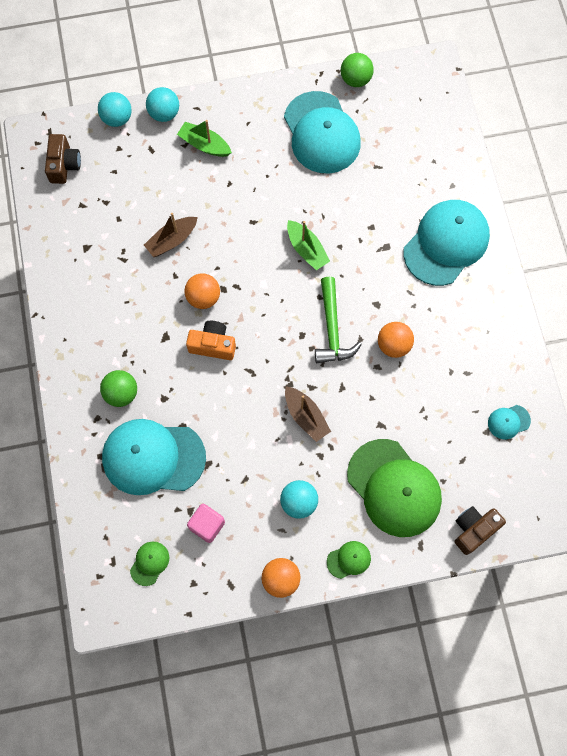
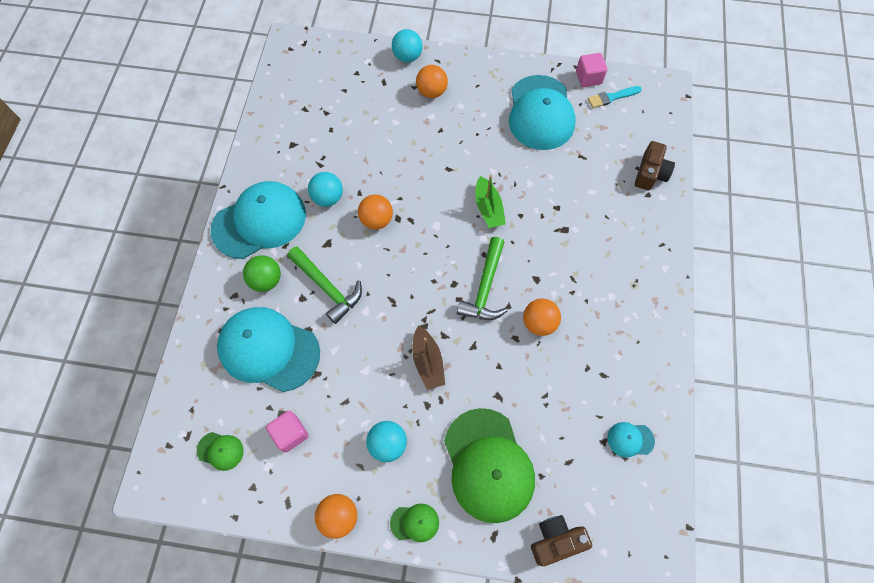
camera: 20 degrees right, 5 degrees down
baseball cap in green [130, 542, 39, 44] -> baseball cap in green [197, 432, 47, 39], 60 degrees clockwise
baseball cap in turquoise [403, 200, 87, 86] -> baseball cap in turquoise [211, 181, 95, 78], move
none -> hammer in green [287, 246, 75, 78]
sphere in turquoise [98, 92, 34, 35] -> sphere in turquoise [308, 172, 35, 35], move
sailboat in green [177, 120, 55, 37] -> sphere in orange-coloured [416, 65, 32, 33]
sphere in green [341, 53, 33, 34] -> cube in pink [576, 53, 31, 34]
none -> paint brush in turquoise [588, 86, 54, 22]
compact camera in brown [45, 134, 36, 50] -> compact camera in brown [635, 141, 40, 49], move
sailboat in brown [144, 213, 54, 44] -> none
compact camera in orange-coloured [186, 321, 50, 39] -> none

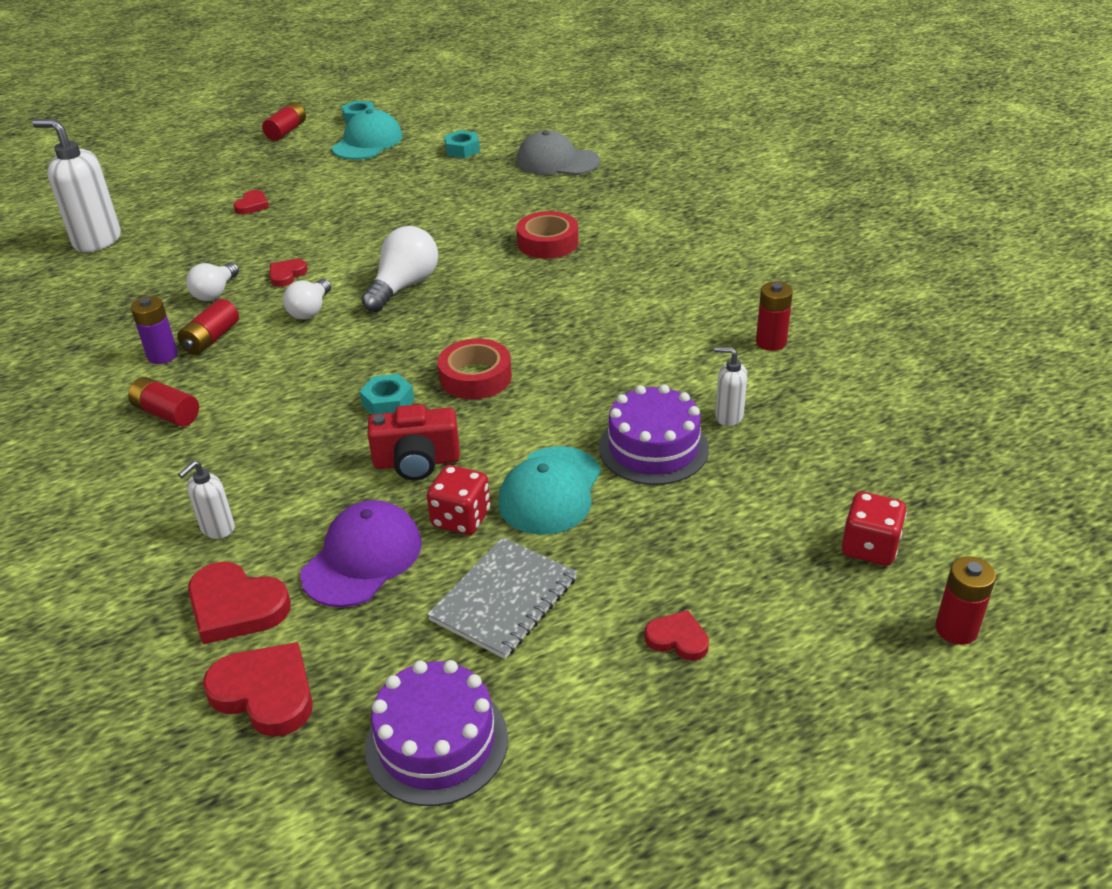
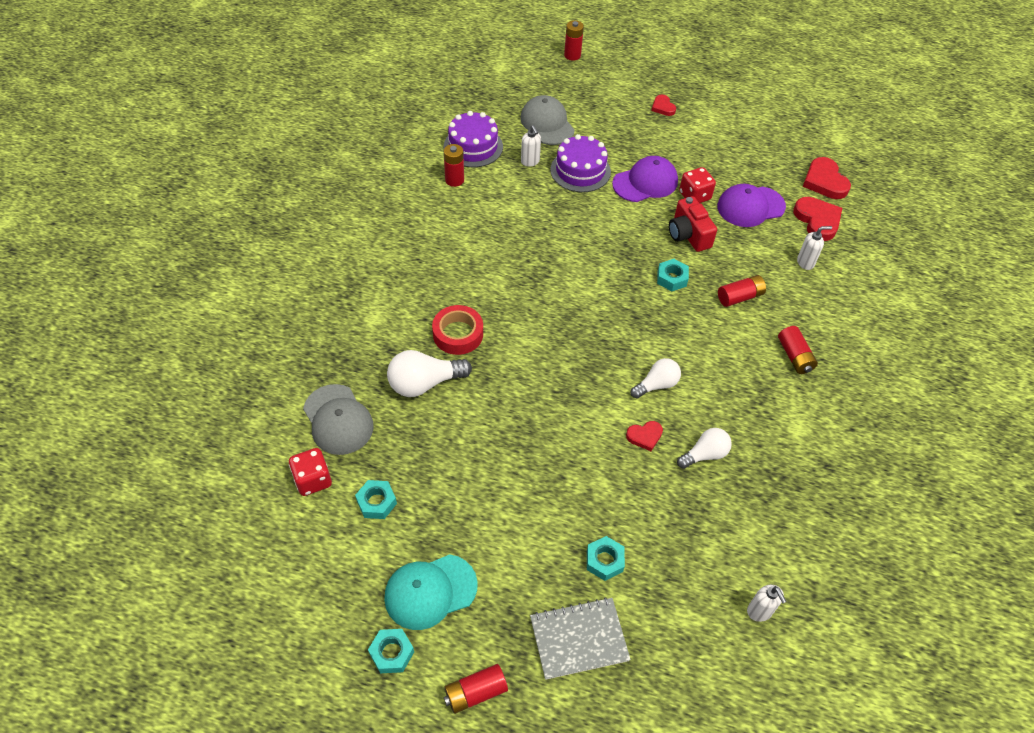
camera: 140 degrees left, 15 degrees up
dice in crimson [842, 492, 65, 74] -> dice in crimson [289, 448, 43, 48], move
light bulb in pure white [361, 226, 77, 86] -> light bulb in pure white [387, 350, 85, 47], move
cake in royal purple [365, 660, 143, 146] -> cake in royal purple [444, 111, 59, 56], move
none -> baseball cap in gray [520, 95, 55, 50]
exercise book in gray [427, 537, 150, 122] -> exercise book in gray [530, 597, 101, 83], move
love heart in crimson [234, 190, 35, 24] -> nut in turquoise [587, 536, 38, 45]
baseball cap in turquoise [498, 446, 103, 89] -> baseball cap in royal purple [612, 156, 66, 46]
compact camera in crimson [368, 404, 92, 76] -> compact camera in crimson [669, 196, 48, 56], 150 degrees counterclockwise
power cell in crimson [177, 299, 62, 56] -> power cell in crimson [718, 275, 48, 32], move
pump bottle in pure white [32, 119, 89, 133] -> pump bottle in pure white [747, 585, 40, 37], x0.51
power cell in royal purple [131, 296, 47, 68] -> none
sticky tape in crimson [438, 338, 74, 62] -> none

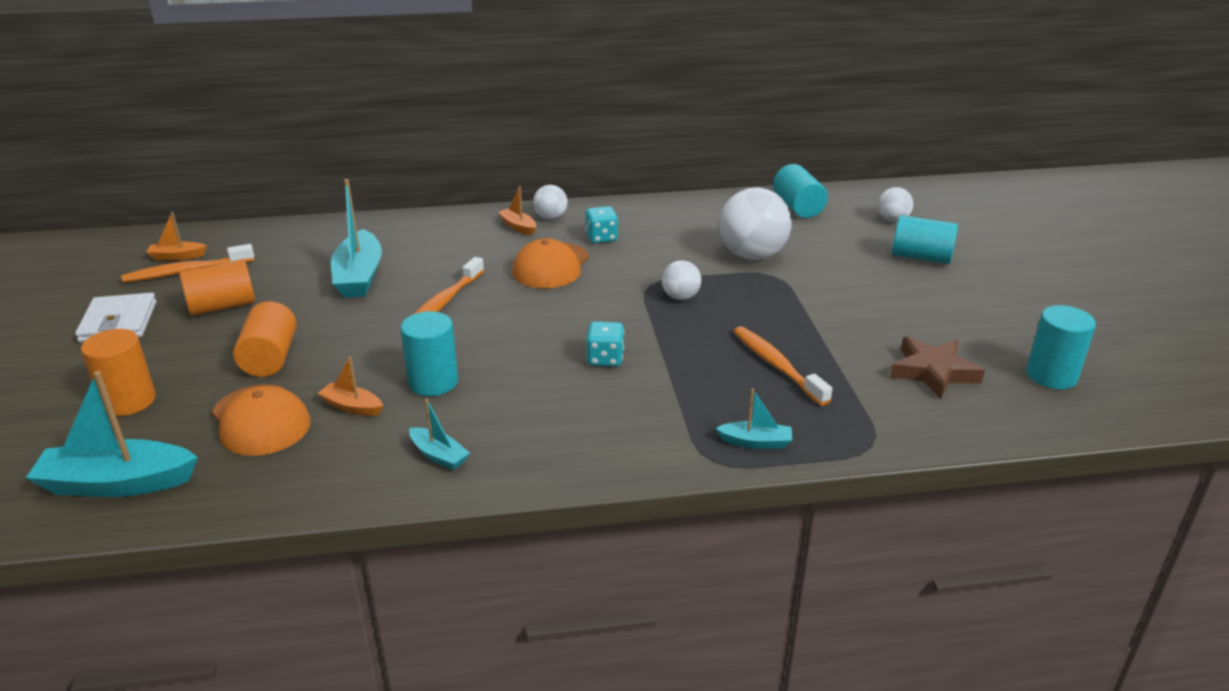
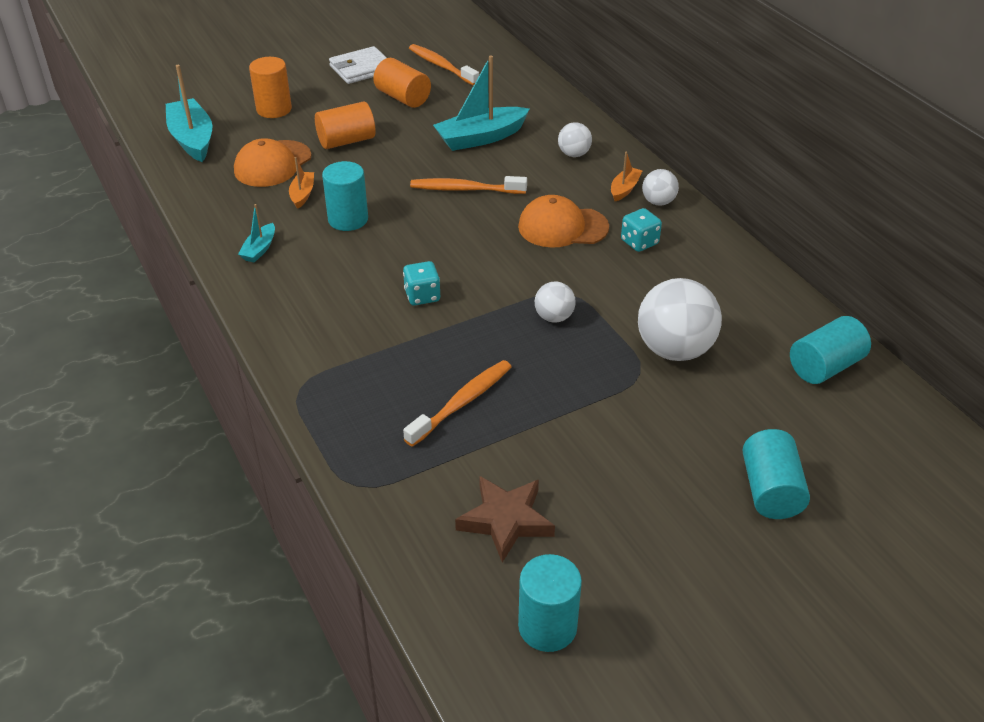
camera: 70 degrees right, 10 degrees up
sphere in pure white [878, 187, 35, 35] -> sphere in pure white [558, 122, 34, 35], move
sailboat in orange-coloured [146, 212, 61, 48] -> none
sailboat in turquoise [716, 388, 76, 61] -> none

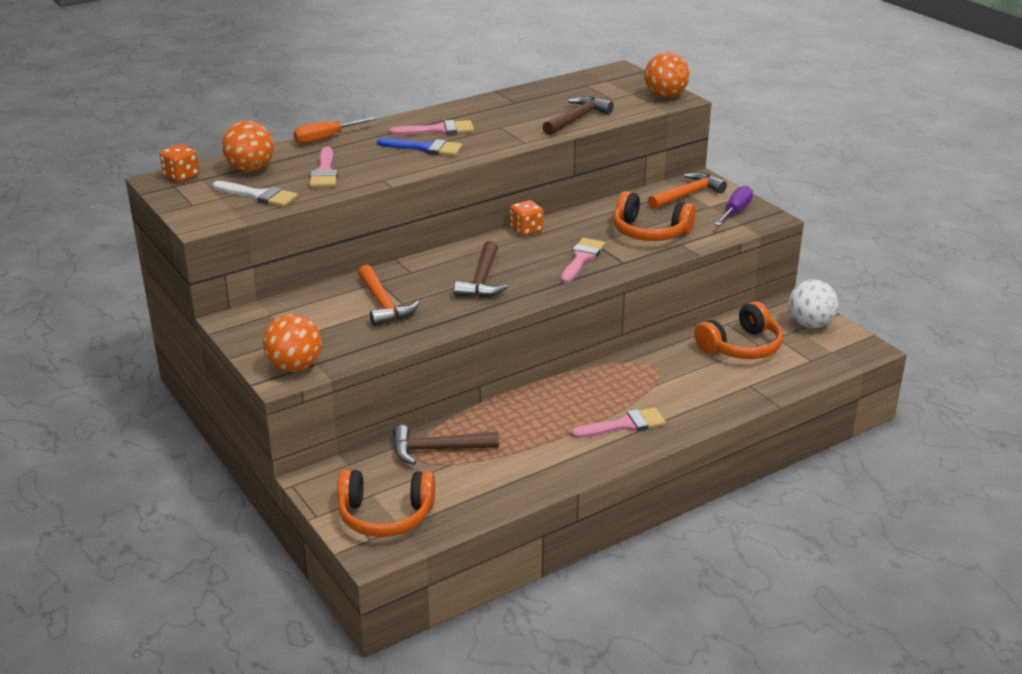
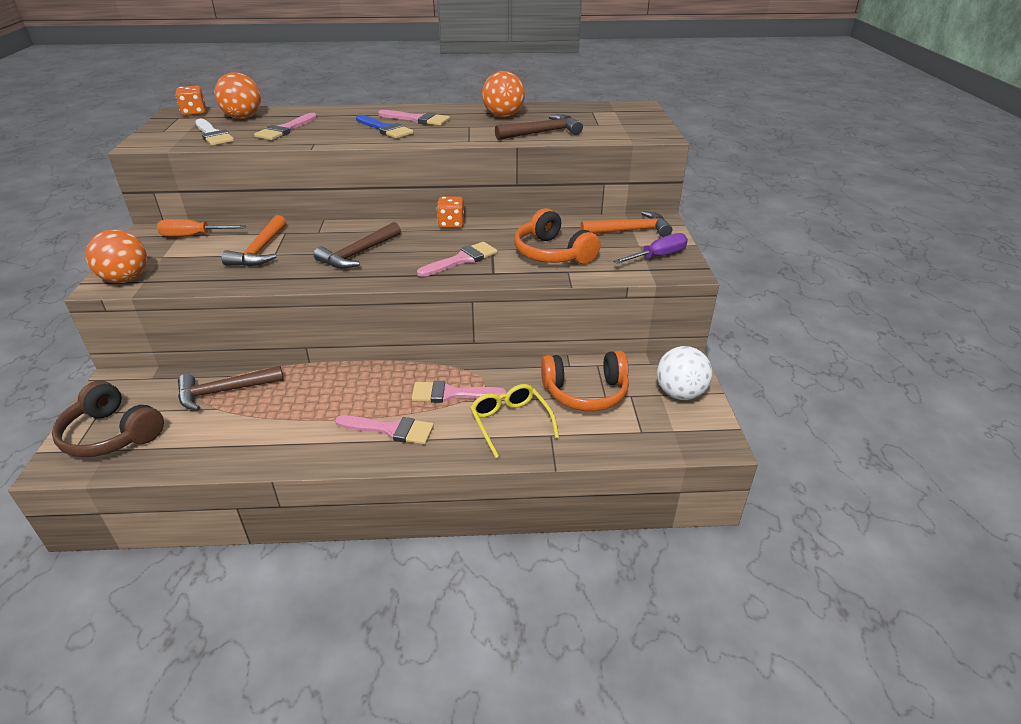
camera: 30 degrees right, 5 degrees up
headset in orange-coloured [337, 470, 98, 67] -> headset in brown [52, 381, 112, 76]
screwdriver in orange-coloured [293, 117, 83, 27] -> screwdriver in orange-coloured [157, 219, 89, 18], move
hammer in brown [393, 425, 106, 40] -> hammer in brown [178, 366, 106, 44], 45 degrees counterclockwise
none -> paint brush in pink [411, 381, 96, 22]
none -> eyeglasses in golden [470, 384, 89, 74]
sphere in orange-coloured [644, 52, 46, 46] -> sphere in orange-coloured [482, 71, 43, 46], move

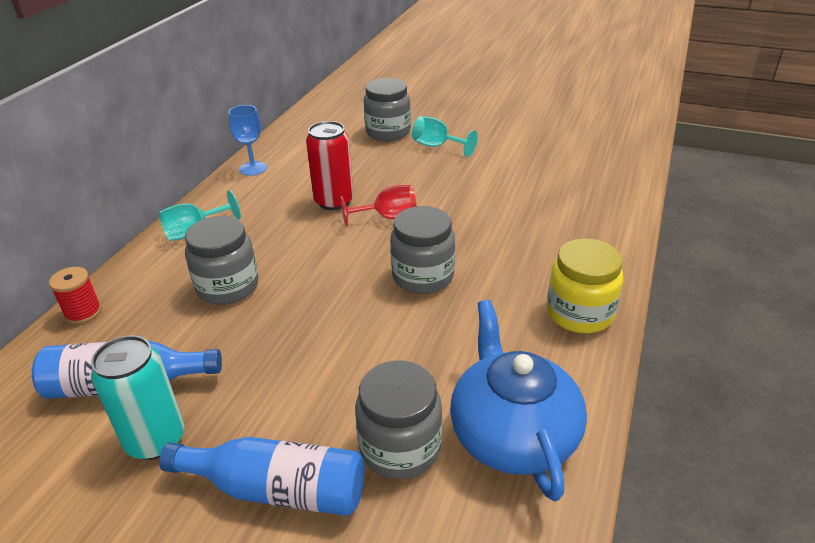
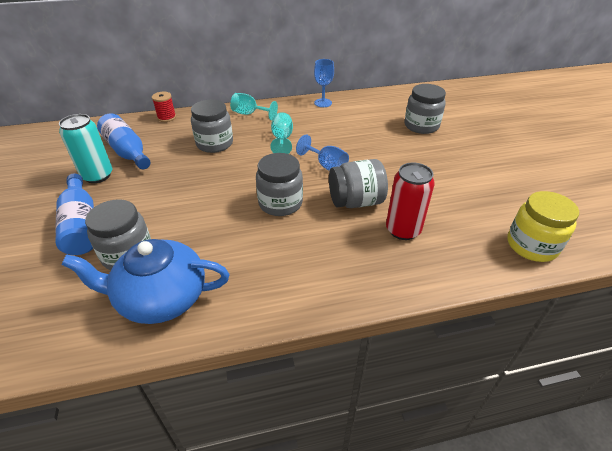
camera: 55 degrees right, 5 degrees up
china teapot in royal blue [450, 300, 137, 201] -> china teapot in royal blue [61, 239, 168, 85], 135 degrees counterclockwise
goblet in turquoise [412, 116, 66, 41] -> goblet in turquoise [270, 112, 23, 42], move
goblet in crimson [340, 185, 76, 42] -> goblet in royal blue [296, 135, 53, 36]
none -> preserve jar in gray [329, 159, 59, 49]
soda can in crimson [306, 121, 48, 89] -> soda can in crimson [386, 163, 49, 77], move
preserve jar in golden [547, 238, 76, 95] -> preserve jar in golden [508, 191, 71, 71], move

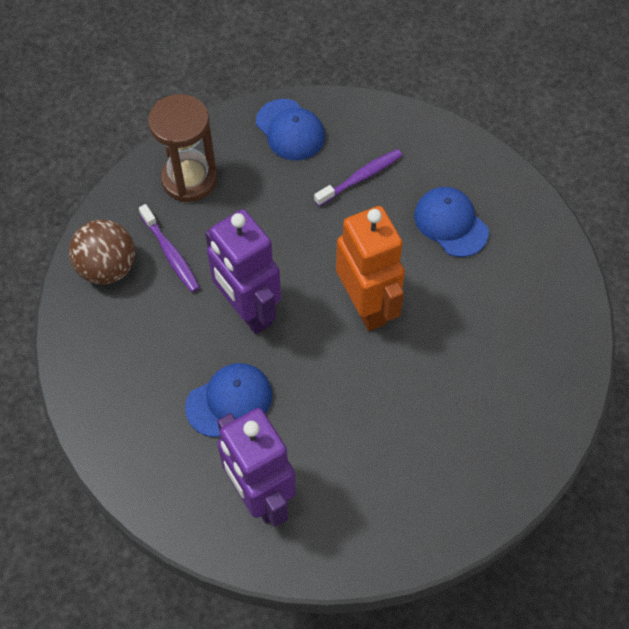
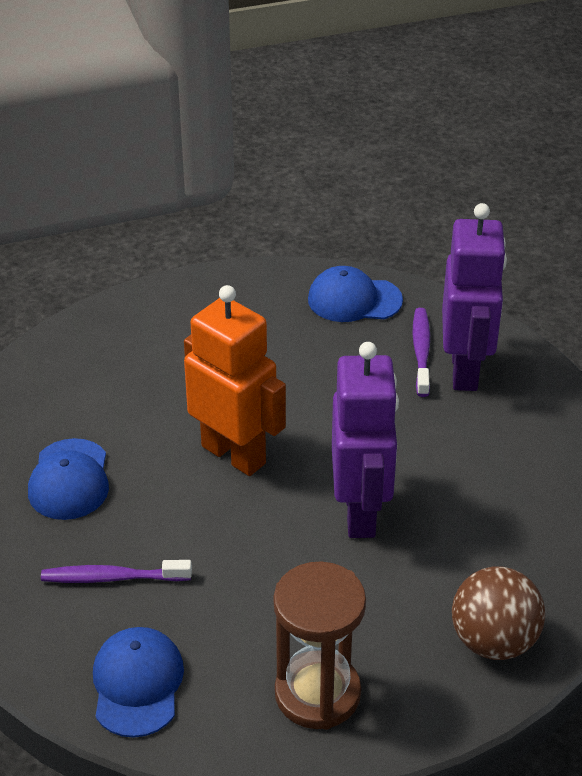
camera: 145 degrees left, 20 degrees down
robot in orange-coloured [336, 206, 69, 125] -> robot in orange-coloured [184, 285, 102, 191], 120 degrees clockwise
baseball cap in royal blue [185, 363, 87, 74] -> baseball cap in royal blue [308, 266, 95, 56], move
tooth brush in royal purple [139, 204, 61, 88] -> tooth brush in royal purple [413, 308, 17, 89], move

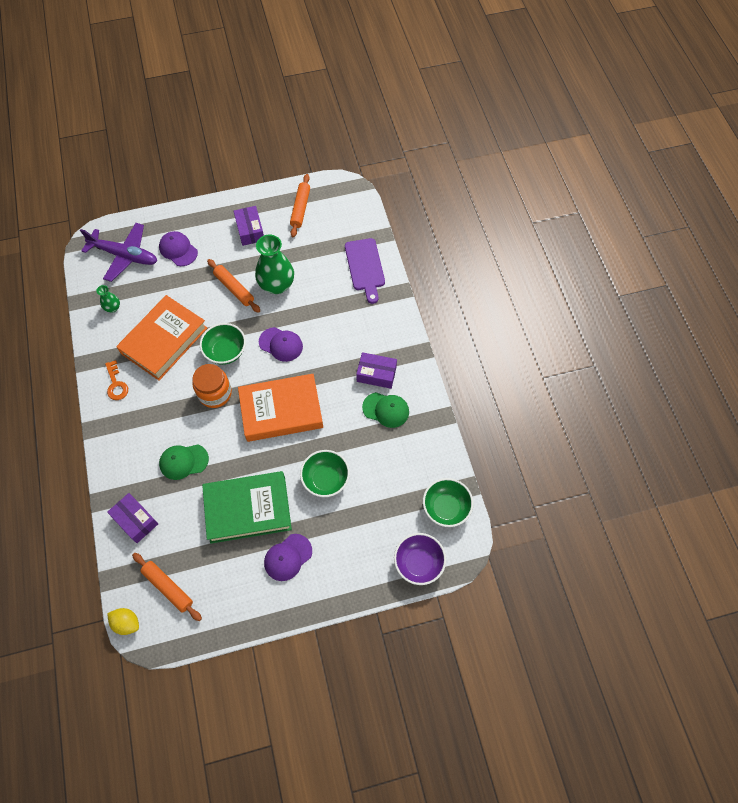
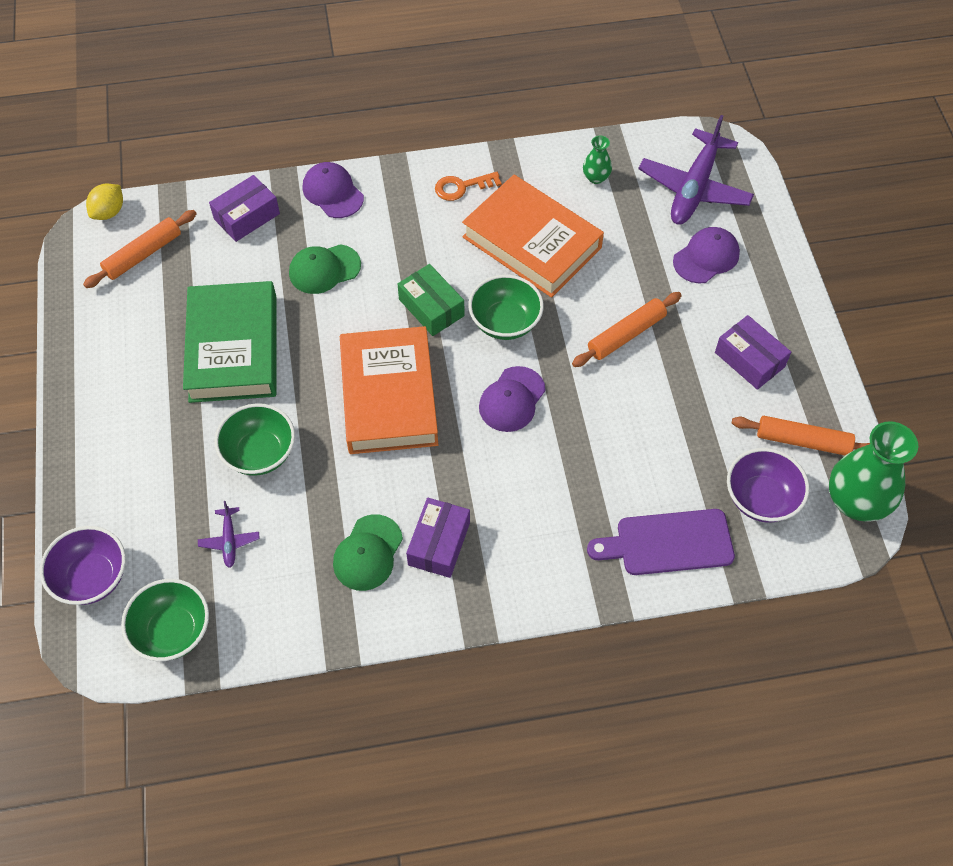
camera: 95 degrees right, 5 degrees down
none -> toy plane in royal purple [198, 501, 62, 67]
baseball cap in green [159, 444, 50, 36] -> baseball cap in green [289, 244, 72, 50], 105 degrees counterclockwise
baseball cap in royal purple [264, 534, 48, 47] -> baseball cap in royal purple [303, 162, 61, 56], move
preserve jar in orange-coloured [192, 364, 40, 44] -> package in green [398, 264, 67, 72]
package in royal purple [233, 206, 31, 40] -> package in royal purple [715, 315, 76, 75], 60 degrees clockwise
none -> bowl in royal purple [727, 448, 82, 75]
flower vase in green [255, 235, 39, 59] -> flower vase in green [829, 421, 89, 101], move

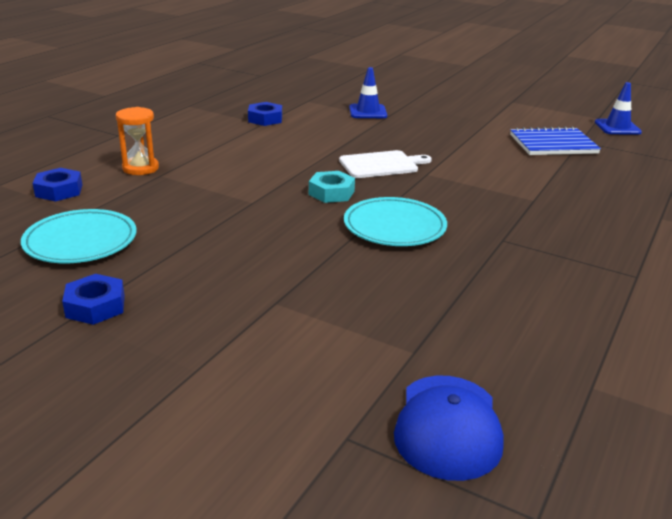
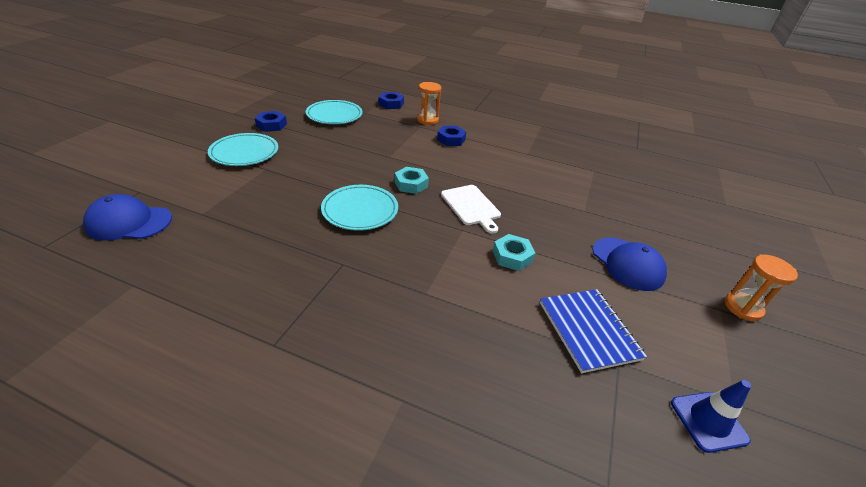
camera: 80 degrees right, 10 degrees up
none -> flat dish in turquoise [208, 133, 70, 33]
nut in royal blue [248, 102, 34, 24] -> nut in royal blue [437, 126, 29, 20], move
none -> nut in turquoise [493, 234, 43, 37]
none -> baseball cap in royal blue [592, 238, 75, 53]
none -> sandglass in orange-coloured [725, 254, 73, 67]
road cone in royal blue [349, 67, 38, 51] -> none

